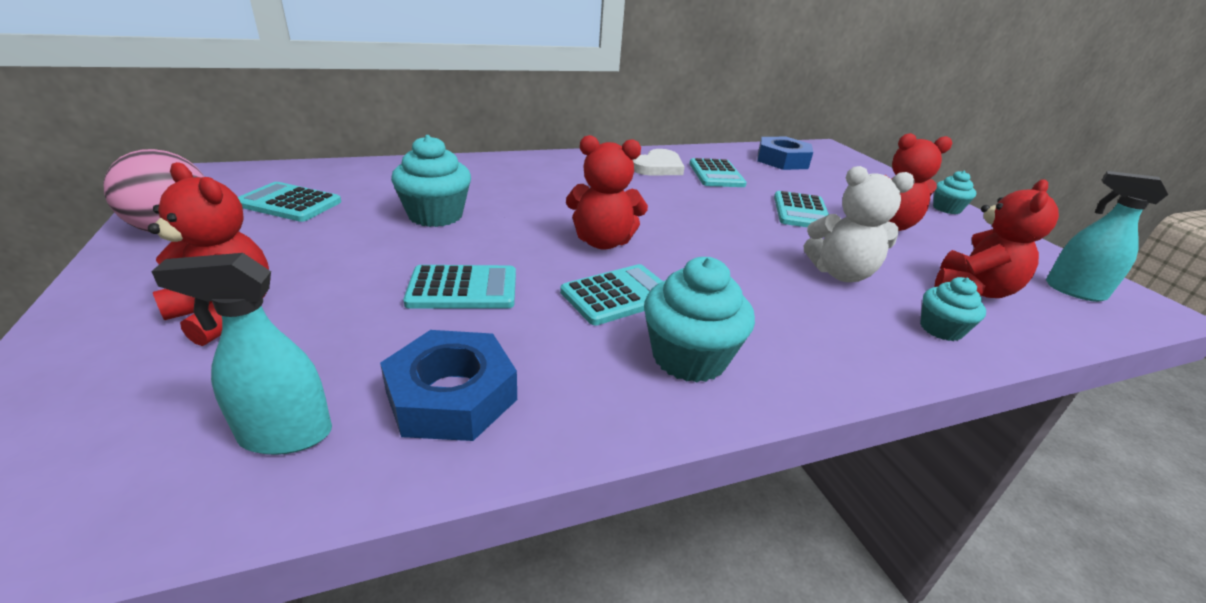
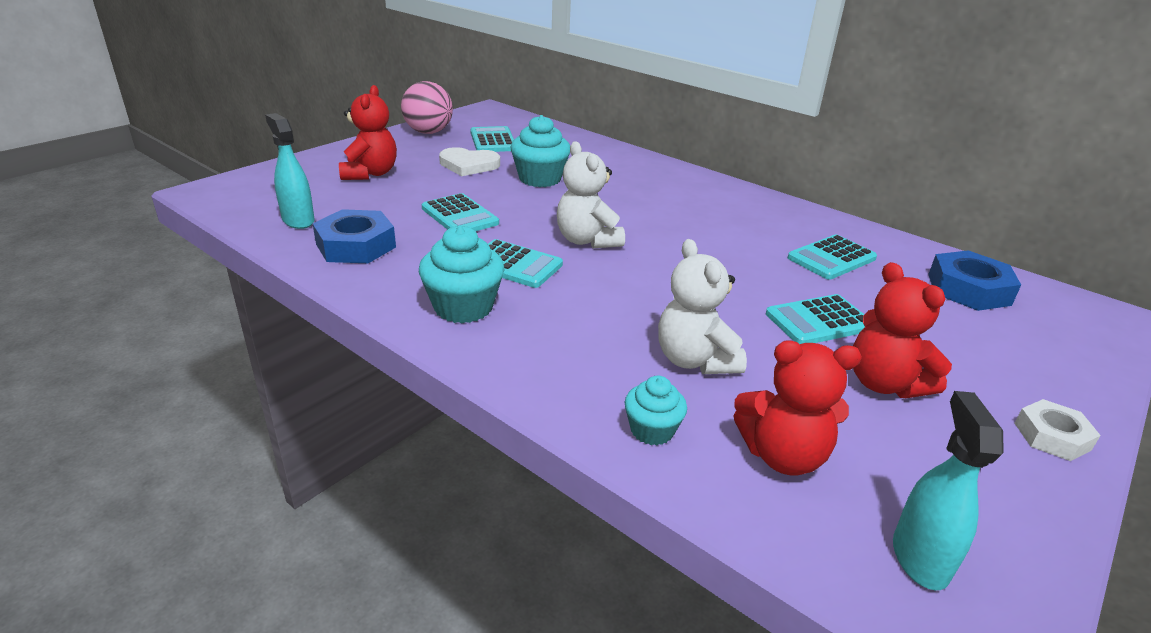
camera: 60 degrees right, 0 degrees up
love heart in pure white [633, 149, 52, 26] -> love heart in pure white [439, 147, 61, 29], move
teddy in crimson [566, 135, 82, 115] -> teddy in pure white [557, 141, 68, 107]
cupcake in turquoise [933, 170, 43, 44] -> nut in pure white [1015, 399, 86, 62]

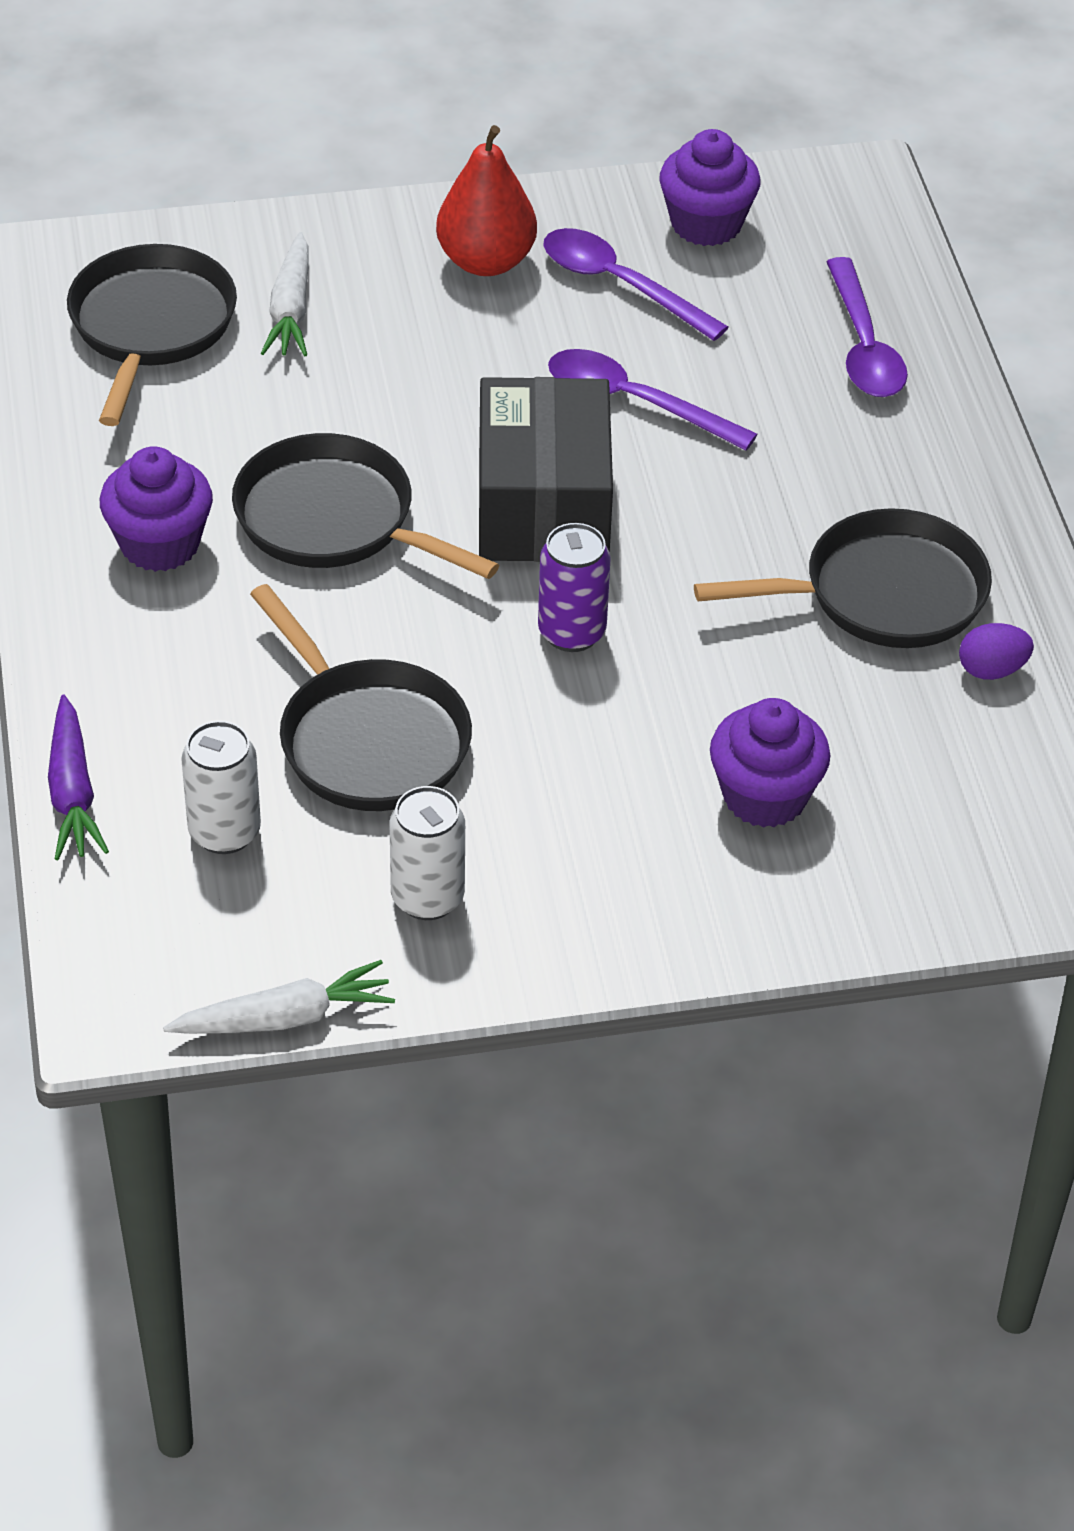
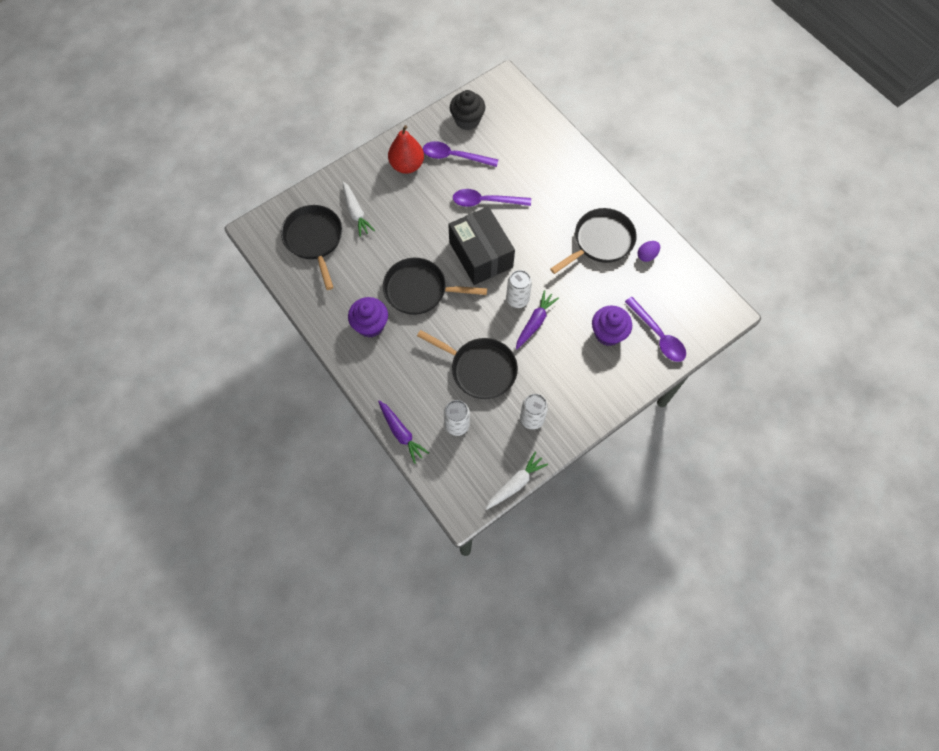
camera: 25 degrees left, 20 degrees up
cupcake in royal purple [659, 129, 102, 117] -> cupcake in jet-black [450, 90, 35, 40]
soda can in royal purple [538, 523, 73, 129] -> soda can in pure white [506, 270, 26, 38]
none -> carrot in royal purple [516, 290, 43, 60]
spoon in royal purple [827, 257, 81, 140] -> spoon in royal purple [625, 297, 61, 65], move

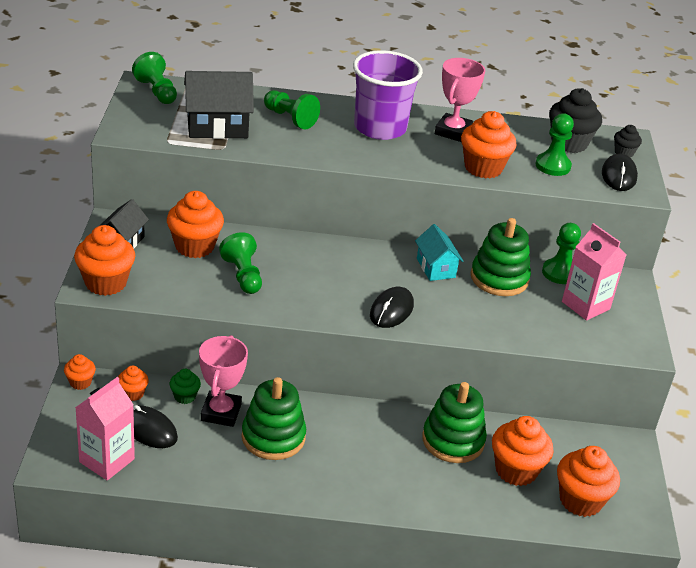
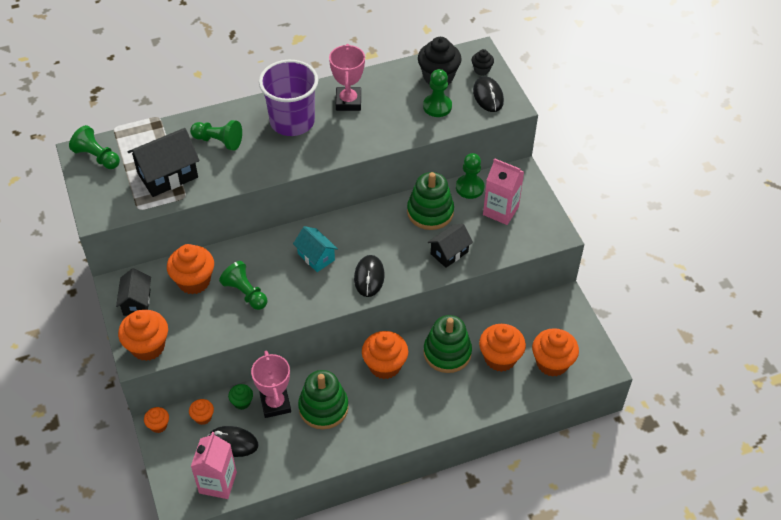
camera: 20 degrees left, 15 degrees up
cottage in turquoise [415, 224, 49, 57] -> cottage in turquoise [293, 226, 45, 46], move
cupcake in orange-coloured [461, 111, 56, 68] -> cupcake in orange-coloured [362, 331, 46, 48], move
none -> cottage in jet-black [428, 224, 45, 44]

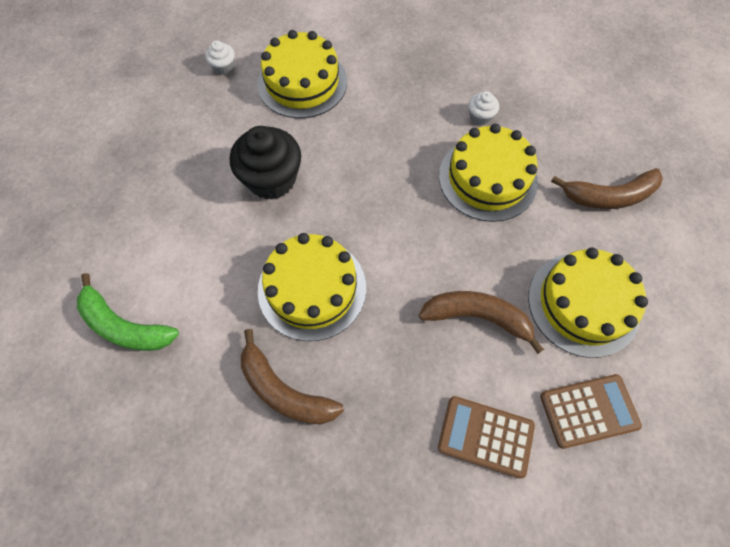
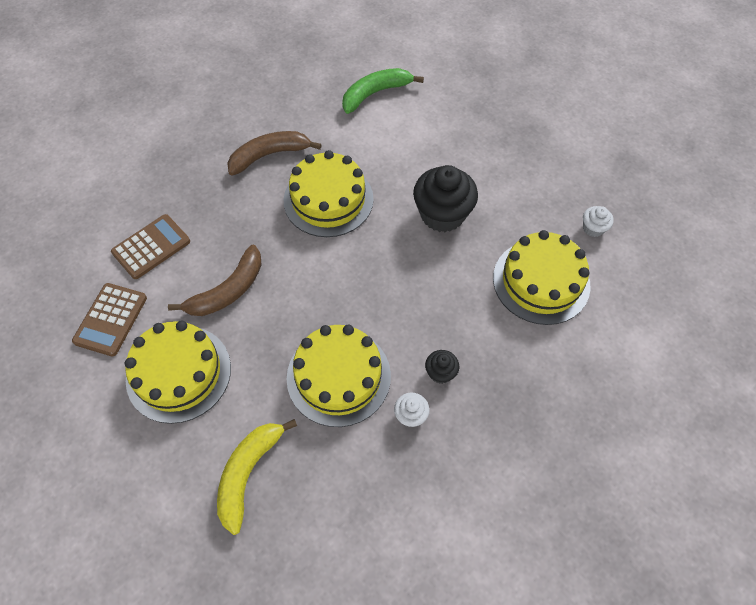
camera: 120 degrees right, 5 degrees down
banana in brown [551, 168, 112, 41] -> banana in golden [217, 419, 80, 116]
none -> cupcake in jet-black [425, 350, 34, 34]

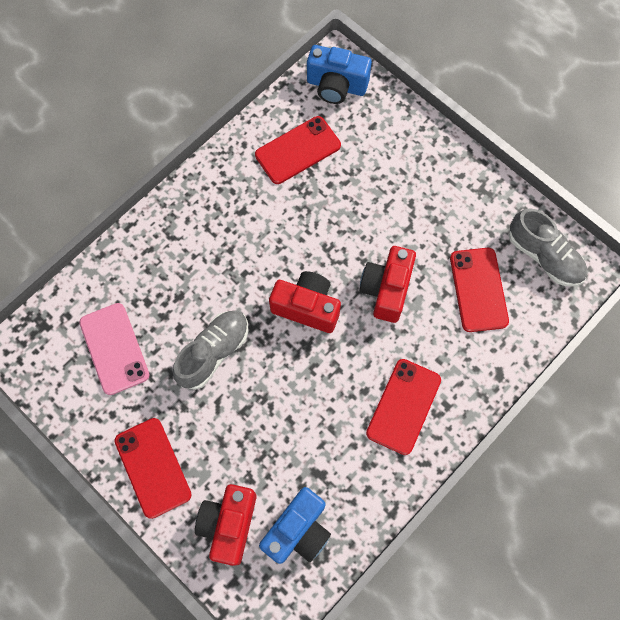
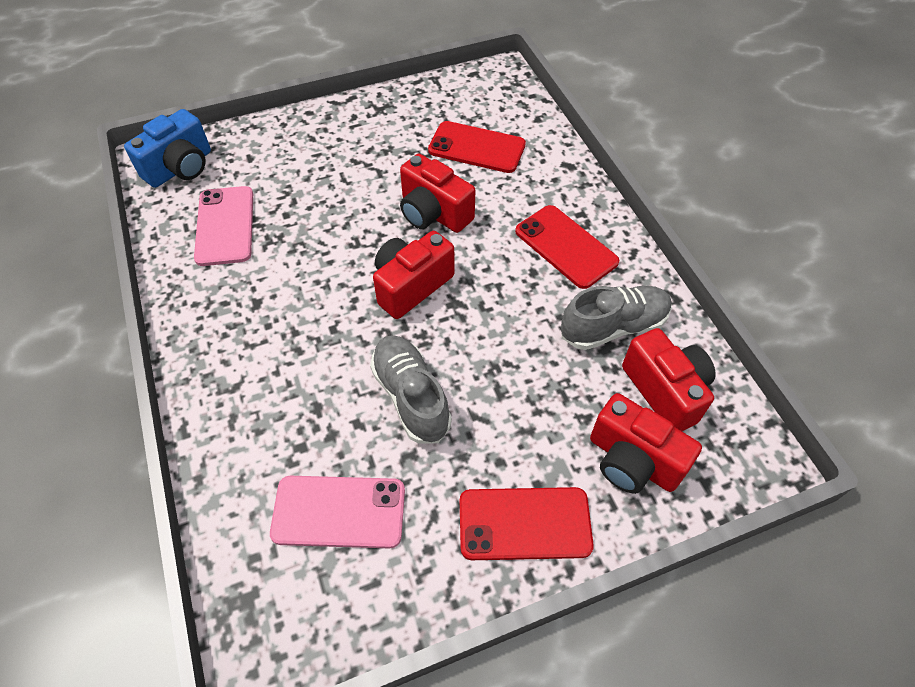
camera: 65 degrees left, 15 degrees down
smartphone in crimson [255, 116, 86, 68] -> smartphone in pink [194, 186, 59, 80]
shoe in gray [509, 208, 78, 79] -> shoe in gray [561, 286, 111, 64], move
compact camera in royal blue [259, 487, 72, 77] -> compact camera in crimson [622, 328, 94, 103]

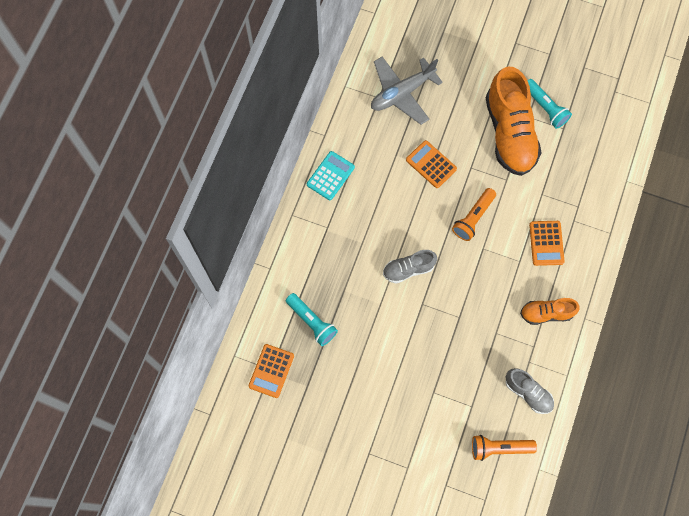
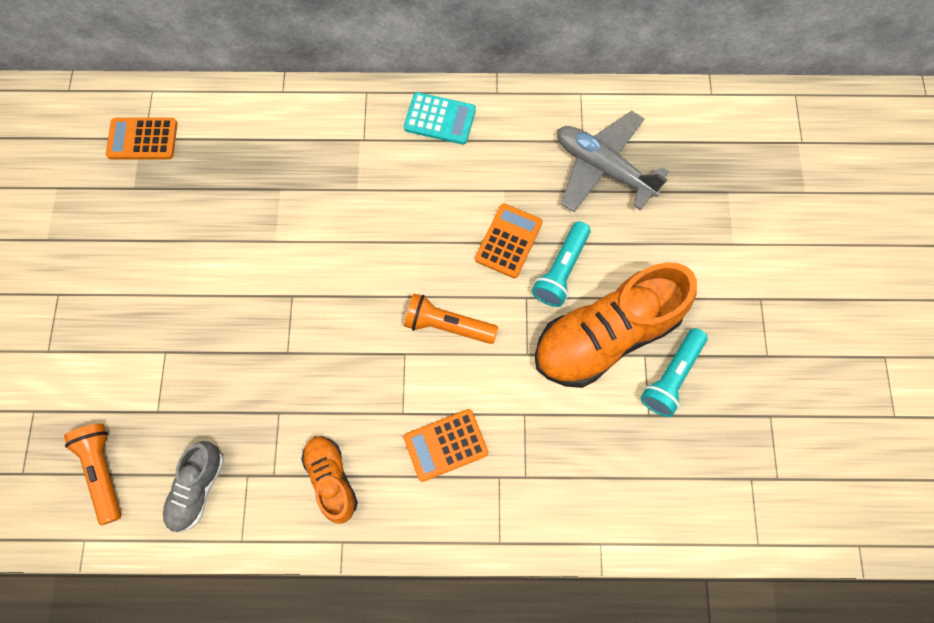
camera: 70 degrees right, 0 degrees up
flashlight in turquoise [286, 293, 52, 53] -> flashlight in turquoise [532, 221, 59, 86], move
shoe in gray [383, 250, 54, 33] -> none

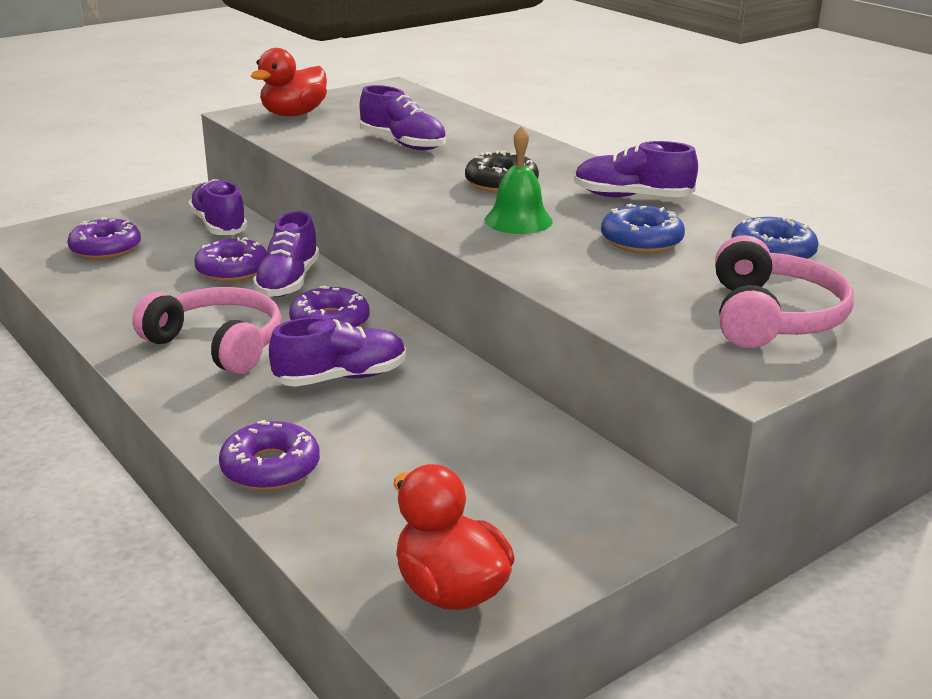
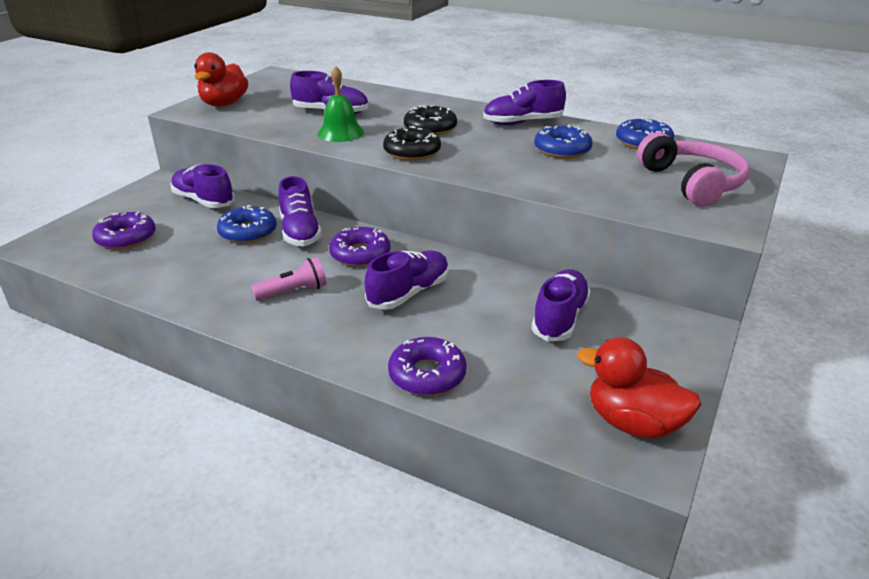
camera: 25 degrees left, 5 degrees up
glazed donut in royal purple [194, 237, 73, 45] -> glazed donut in royal blue [217, 205, 60, 39]
headset in pink [132, 287, 149, 87] -> flashlight in pink [251, 257, 76, 44]
bell in green [485, 126, 68, 108] -> bell in green [318, 66, 46, 76], move
none -> glazed donut in jet-black [383, 126, 58, 35]
none -> shoe in royal purple [531, 269, 60, 73]

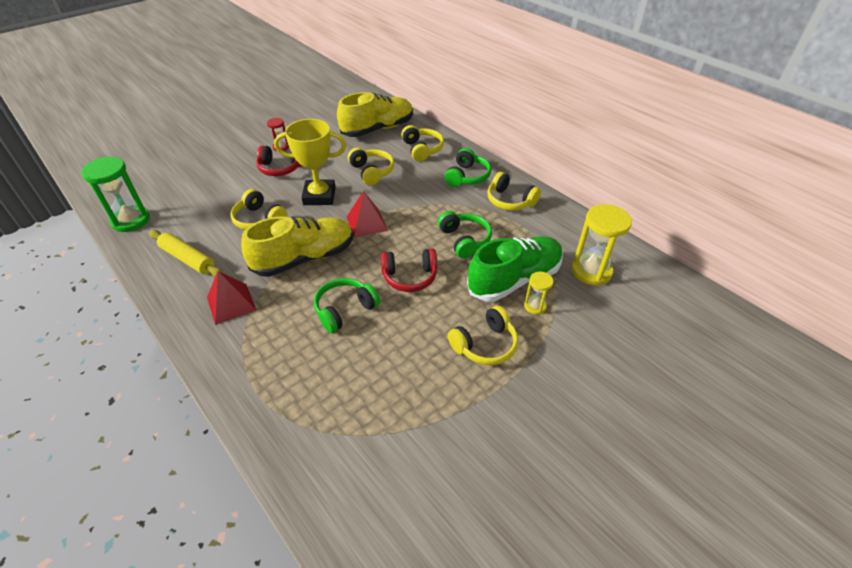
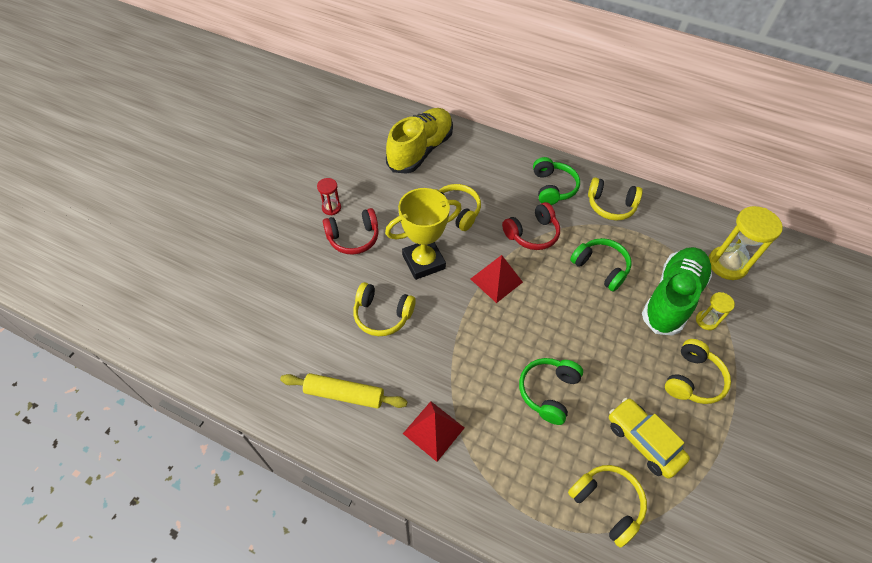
camera: 25 degrees left, 10 degrees up
headset in crimson [381, 248, 56, 44] -> headset in crimson [502, 202, 58, 48], move
headset in golden [401, 125, 43, 37] -> headset in golden [568, 465, 79, 83], move
none -> car in golden [609, 398, 81, 80]
sandglass in green [81, 157, 69, 75] -> none
shoe in golden [241, 216, 112, 61] -> none

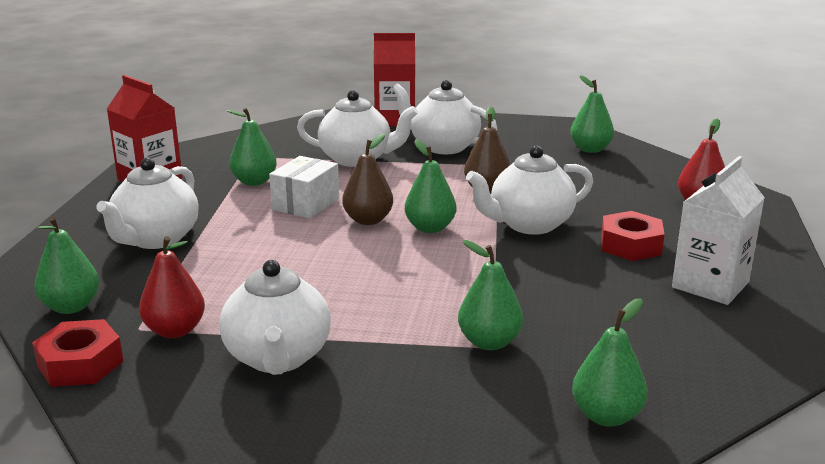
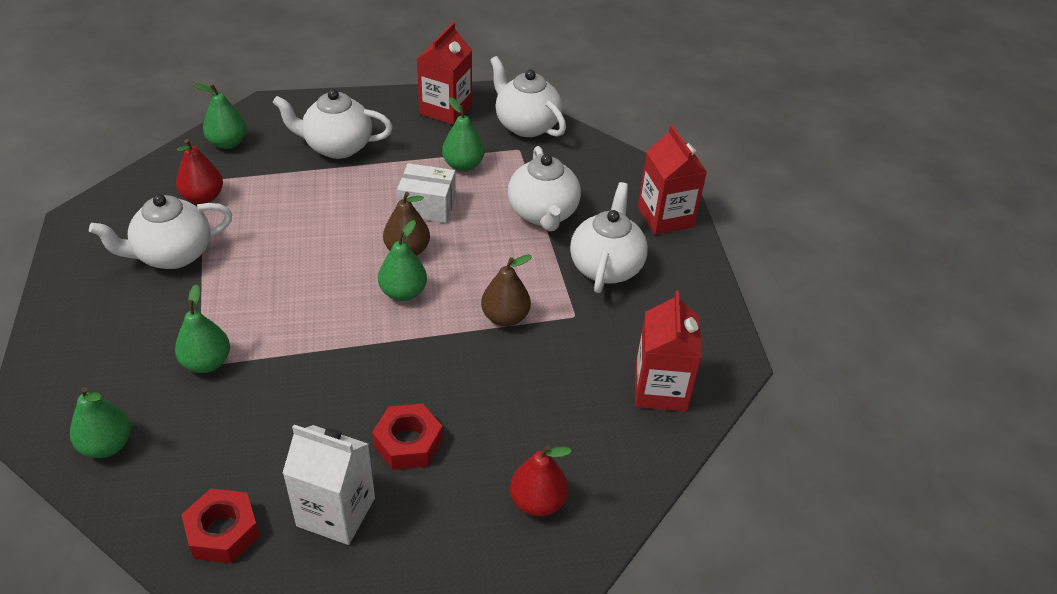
camera: 70 degrees right, 20 degrees up
nut in crimson [32, 319, 91, 68] -> nut in crimson [181, 488, 79, 75], move
china teapot in pure white [466, 145, 127, 90] -> china teapot in pure white [490, 56, 76, 81], move
toy pear in green [570, 75, 44, 78] -> carton in crimson [635, 291, 67, 121]

